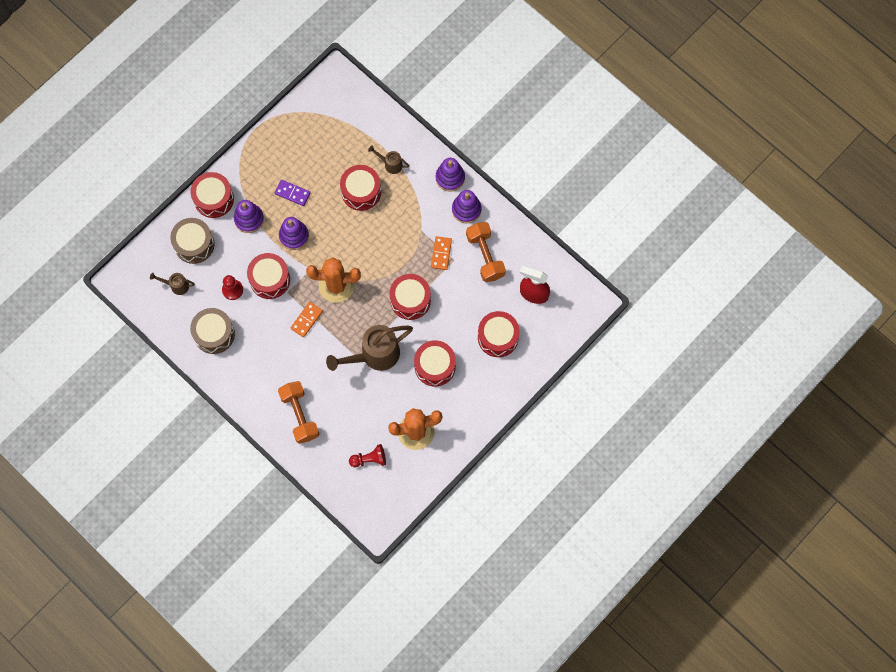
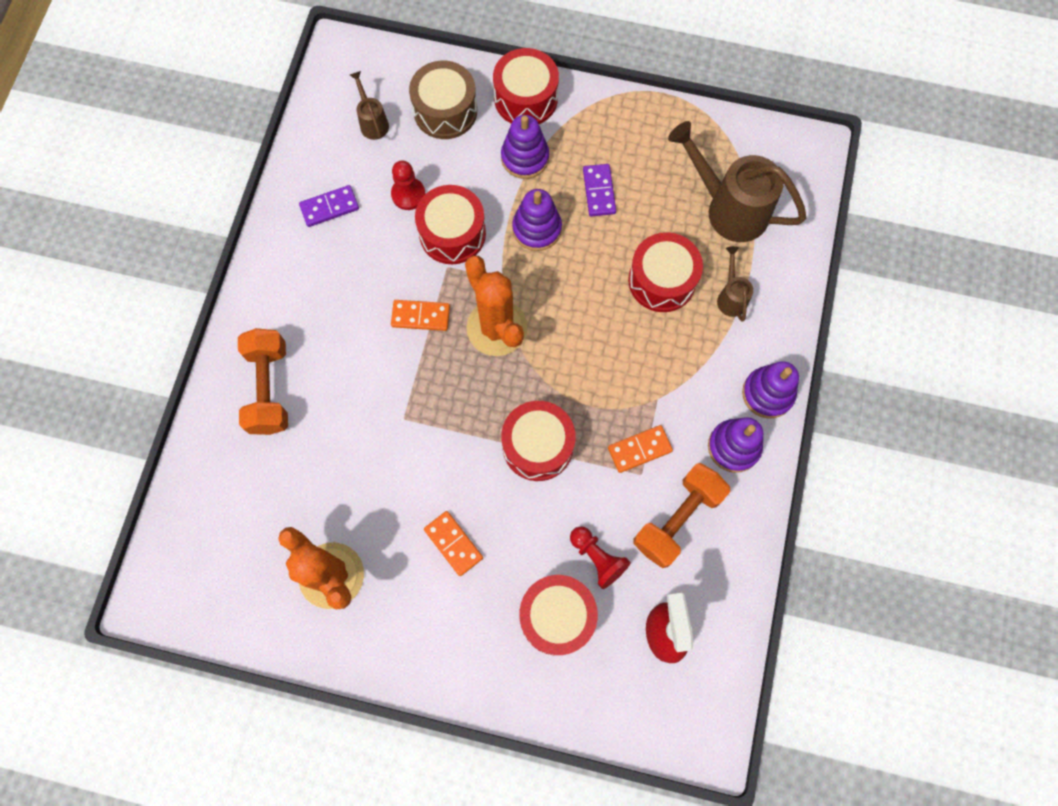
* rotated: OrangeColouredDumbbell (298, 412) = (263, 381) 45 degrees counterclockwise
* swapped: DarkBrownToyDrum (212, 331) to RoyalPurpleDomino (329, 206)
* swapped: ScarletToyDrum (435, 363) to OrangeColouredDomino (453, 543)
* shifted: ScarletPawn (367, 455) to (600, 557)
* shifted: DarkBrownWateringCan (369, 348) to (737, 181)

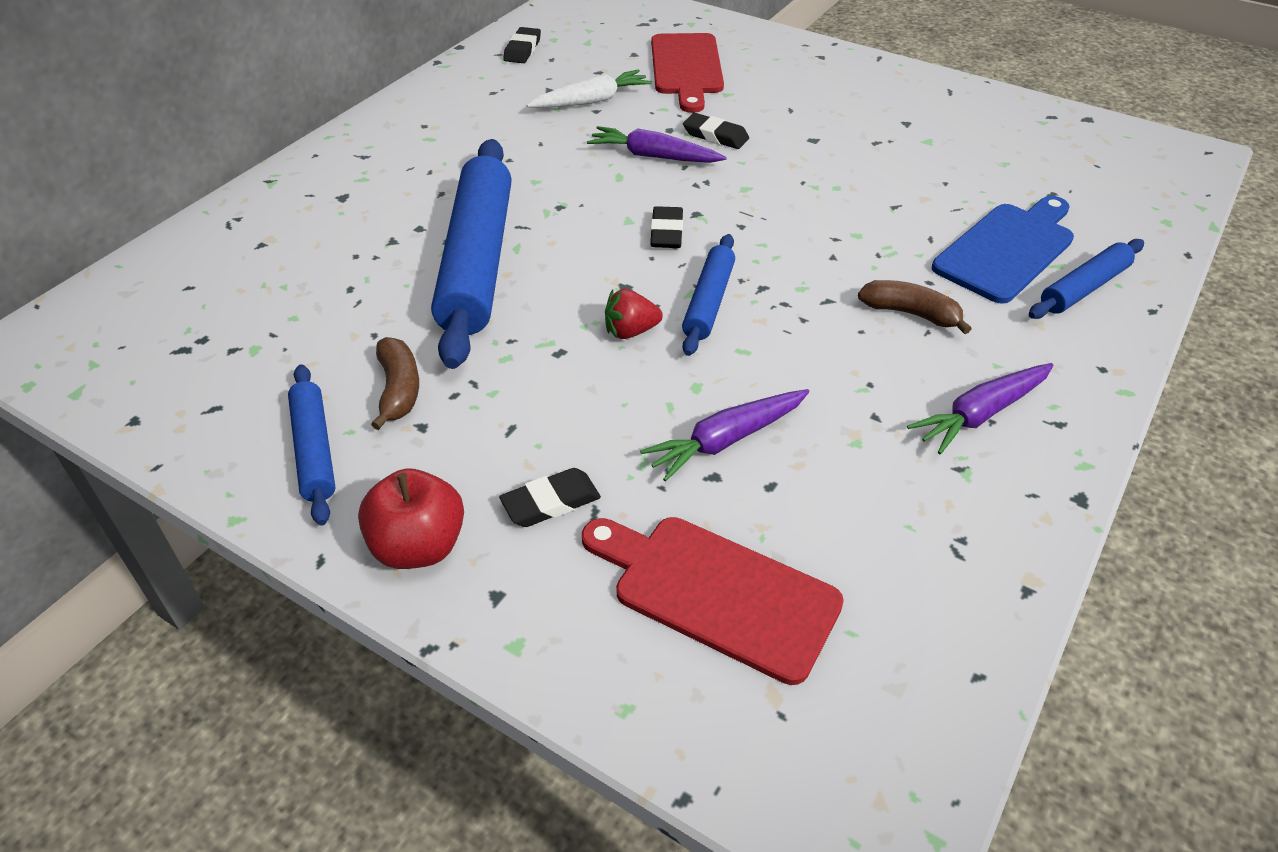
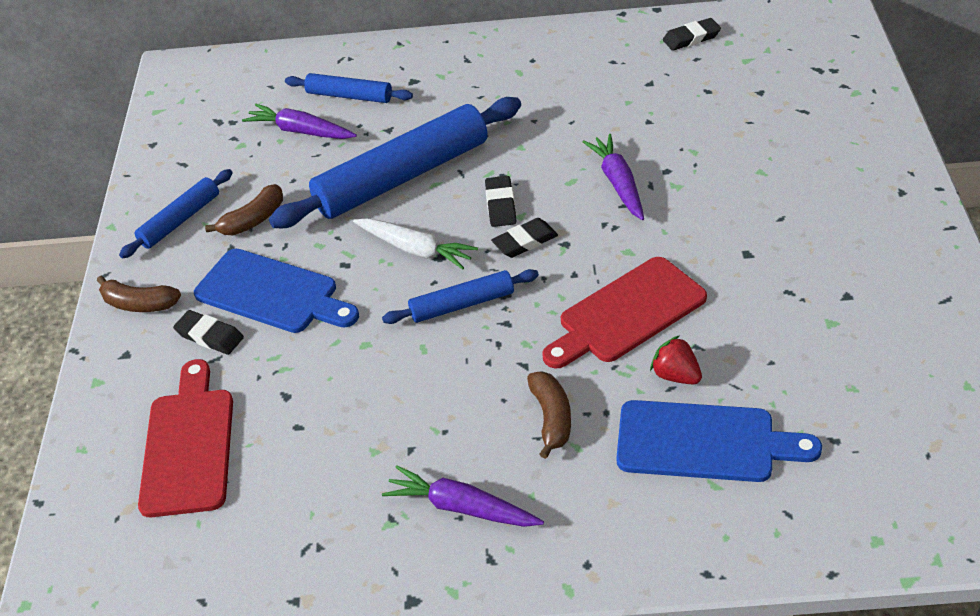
* swapped: ScarletApple (411, 518) to DarkBrownBanana (139, 294)
* new: BlueChoppingBoard (276, 291)
* shifted: RoyalPurpleToyCarrot (724, 435) to (299, 121)
* shifted: BlueDoughRoller (1086, 279) to (349, 88)
* shifted: SnowWhiteToyCarrot (589, 88) to (415, 244)
* shifted: JetBlackPencilEraser (716, 131) to (501, 201)
* shifted: ScarletChoppingBoard (687, 73) to (624, 313)
* shifted: ScarletToyStrawberry (634, 314) to (676, 359)

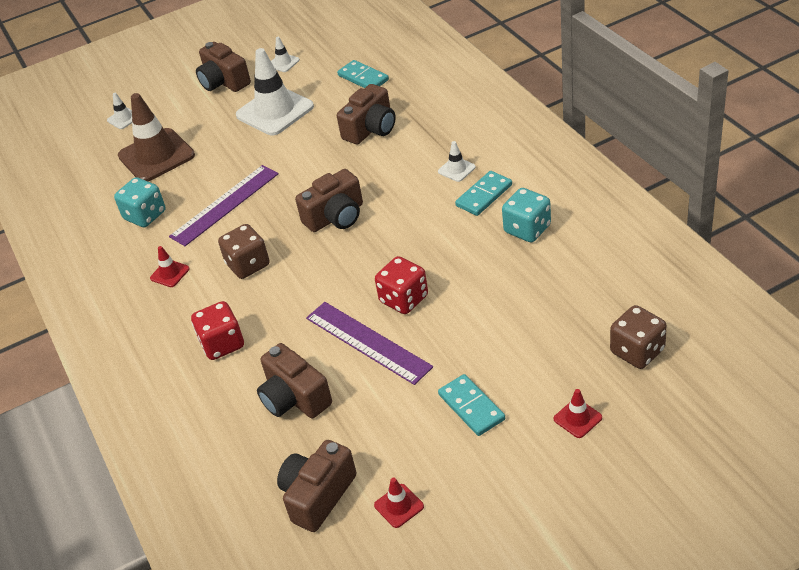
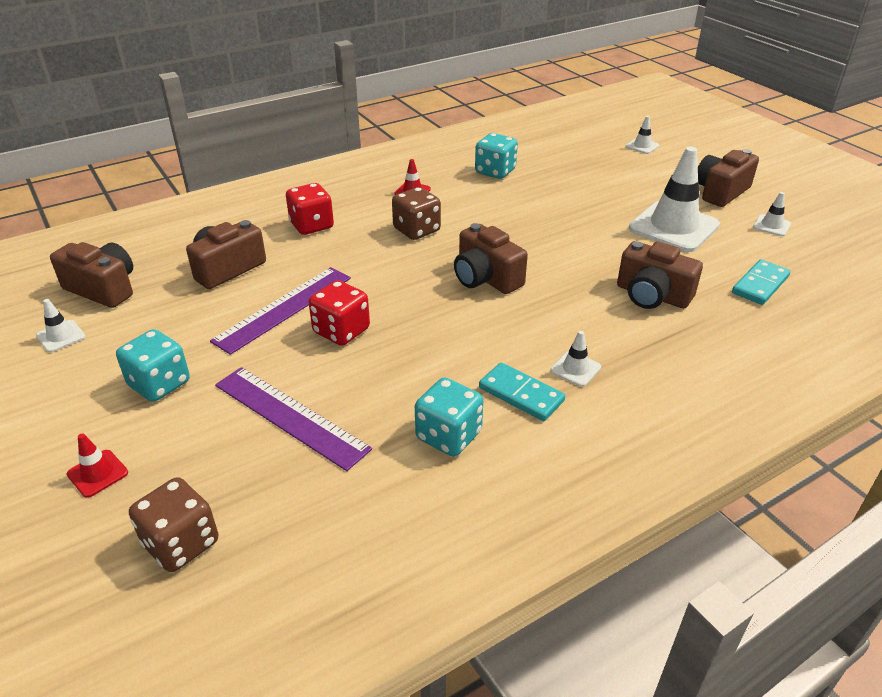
* repainted: ScarletRoadCone (399, 503) to SnowWhiteRoadCone (60, 325)
* swapped: AquaDomino (471, 405) to AquaDice (153, 365)
* shifted: RoyalPurpleMeasuringStick (224, 205) to (293, 419)
* gone: DarkBrownRoadCone (156, 137)

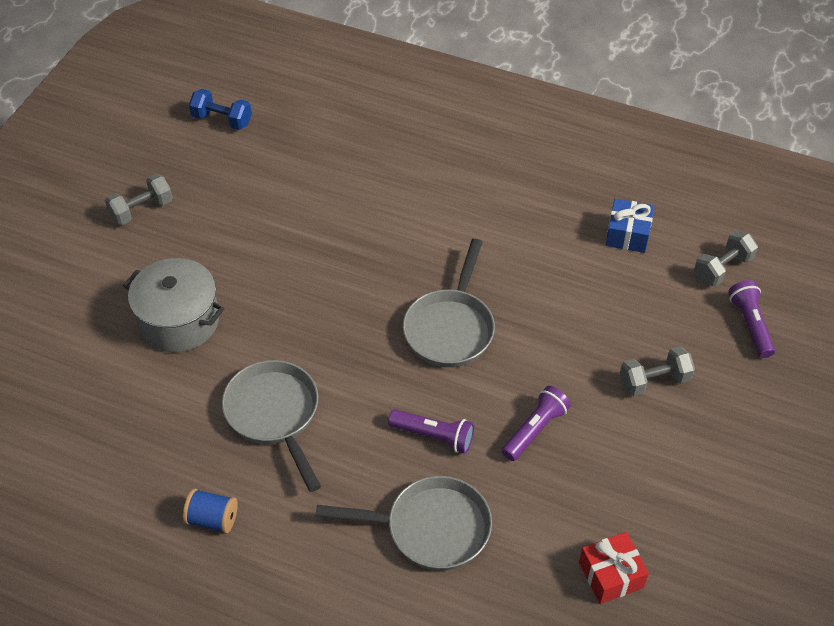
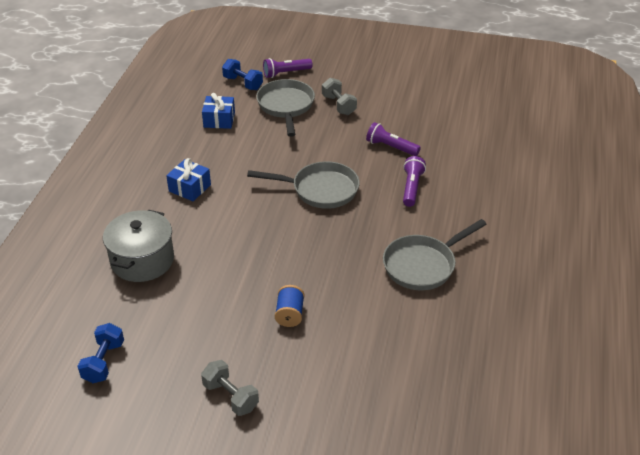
* shifted: AshGreyCookingPot (173, 305) to (138, 246)
* new: BlueGift (188, 179)
* repainted: AshGreyDumbbell (726, 259) to BlueDumbbell (242, 74)
* shifted: AshGreySkillet (404, 523) to (285, 108)
* shifted: BlueReelOfThread (210, 511) to (289, 306)
* gone: ScarletGift (614, 568)

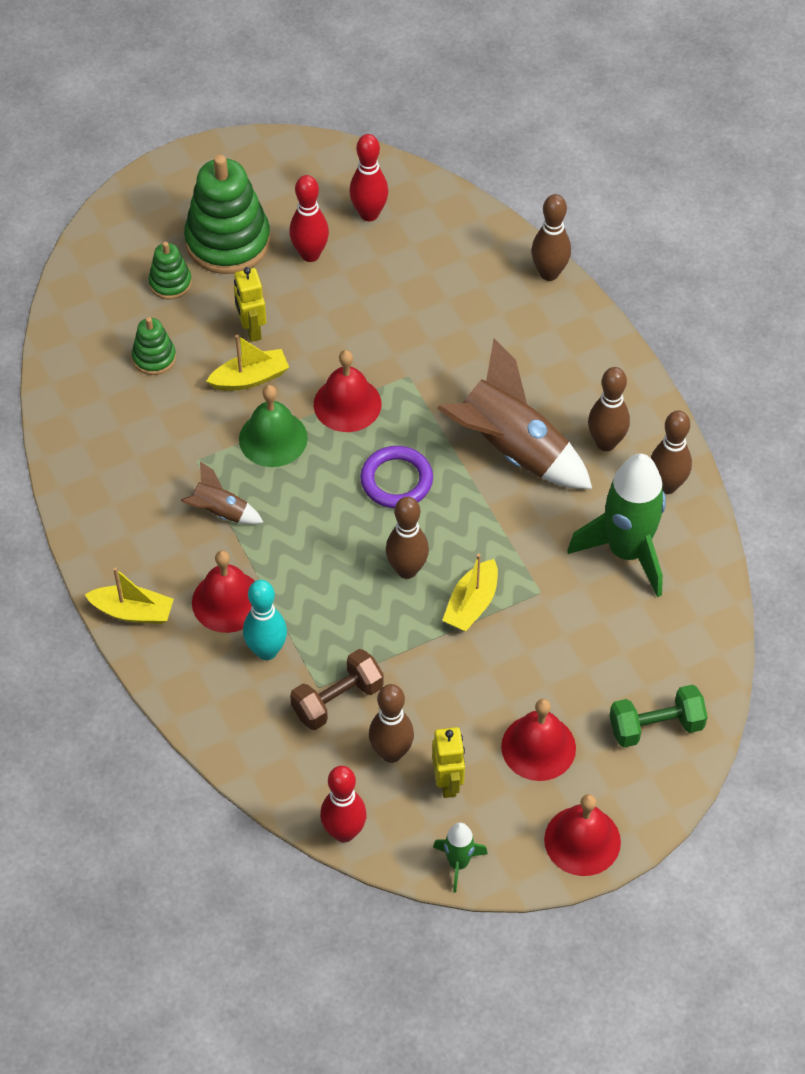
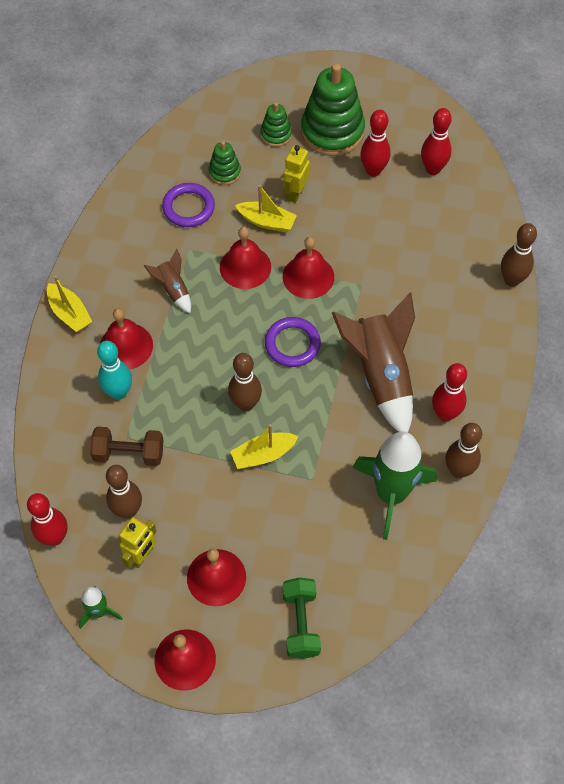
* new: RoyalPurpleTorus (188, 205)
* repainted: LeafGreenBell (273, 426) to ScarletBell (245, 258)
* rotated: LeafGreenDumbbell (659, 715) = (302, 618) 60 degrees clockwise
* repainted: DarkBrownTenpin (609, 409) to ScarletTenpin (449, 392)

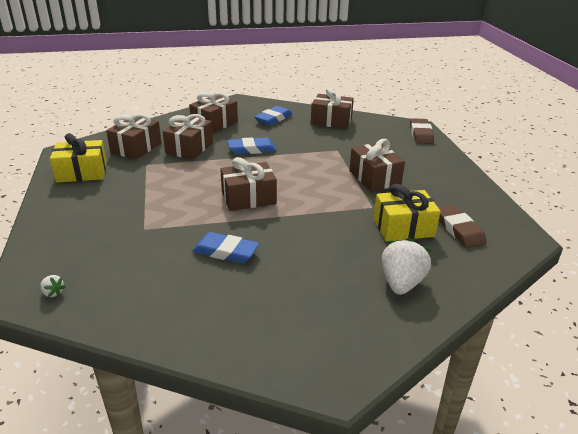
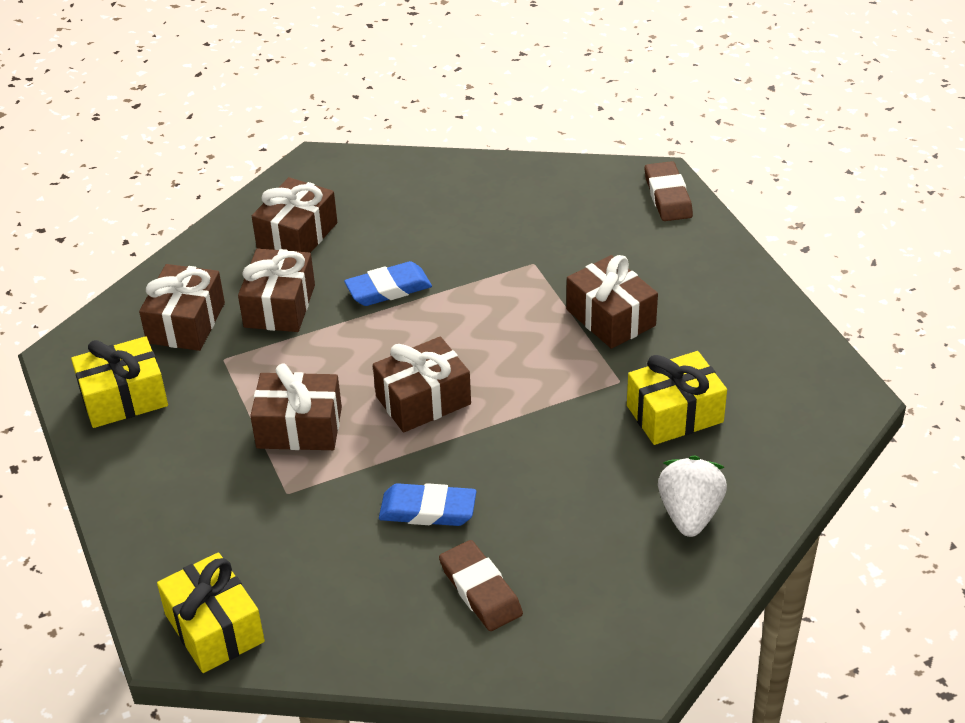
* swapped: SnowWhiteToyStrawberry (53, 286) to BrightYellowGift (211, 612)
* shifted: DarkBrownGift (332, 108) to (296, 406)
* shifted: DarkBrownPencilEraser (462, 226) to (481, 585)
* gone: BluePencilEraser (273, 115)

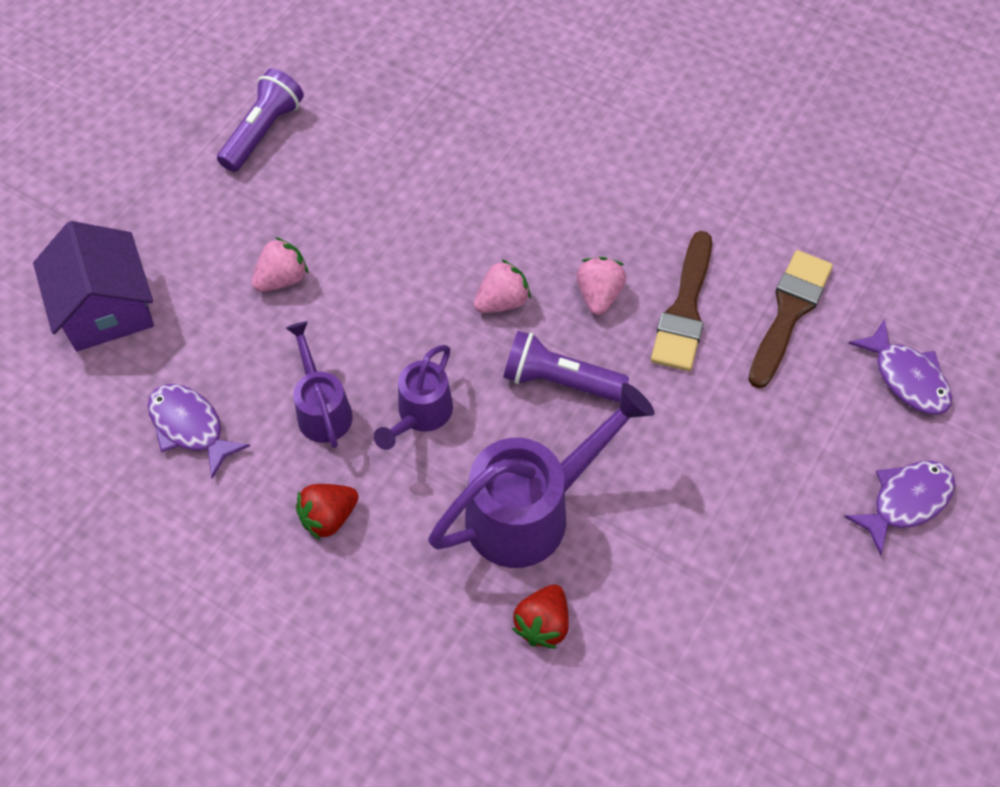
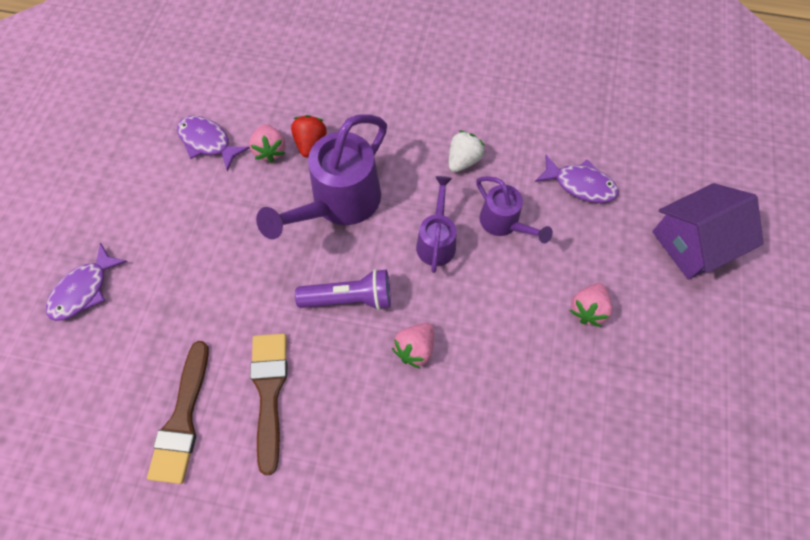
* shifted: RoyalPurpleFishFigure (900, 367) to (213, 143)
* shifted: PinkToyStrawberry (601, 286) to (267, 143)
* repainted: ScarletToyStrawberry (327, 512) to SnowWhiteToyStrawberry (467, 151)
* rotated: RoyalPurpleCottage (93, 286) = (708, 231) 75 degrees counterclockwise
* gone: RoyalPurpleTorch (260, 120)

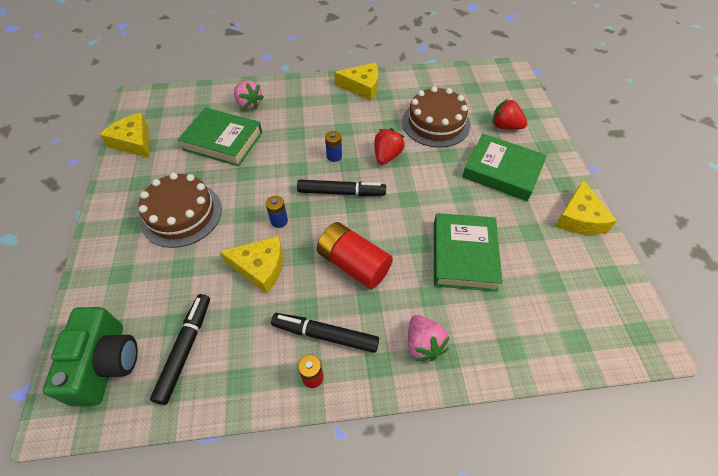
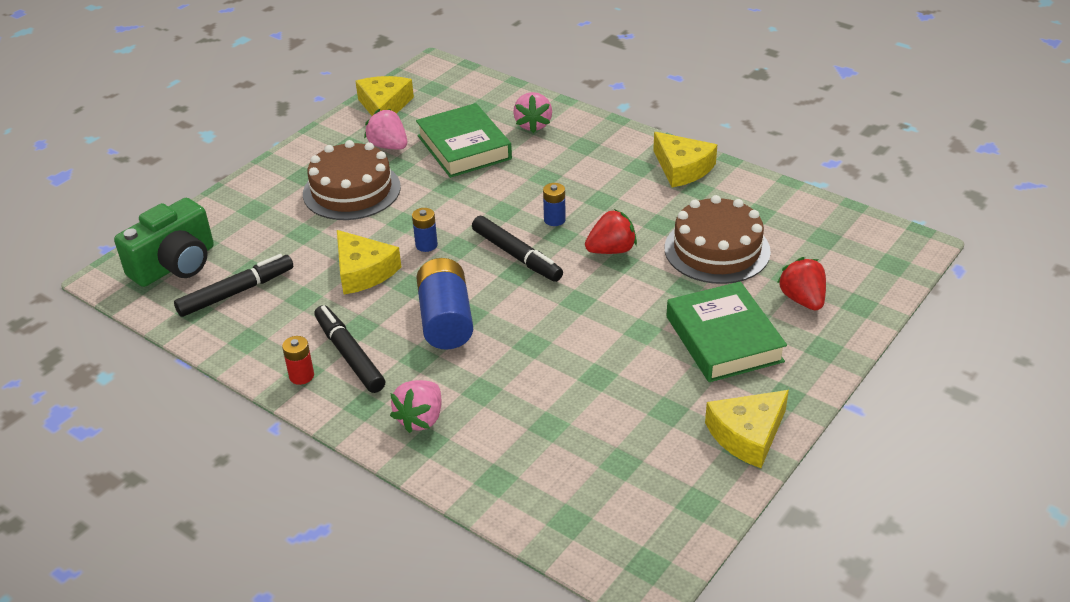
* new: PinkToyStrawberry (385, 129)
* repainted: ScarletPowerCell (355, 255) to BluePowerCell (444, 303)
* gone: LeafGreenHardcover (468, 252)

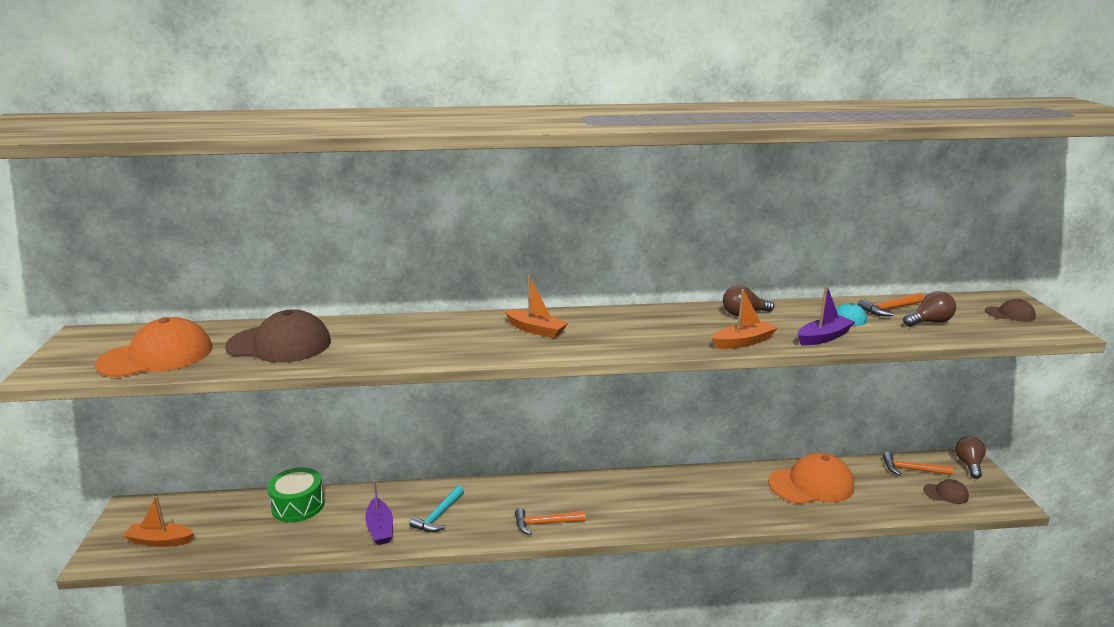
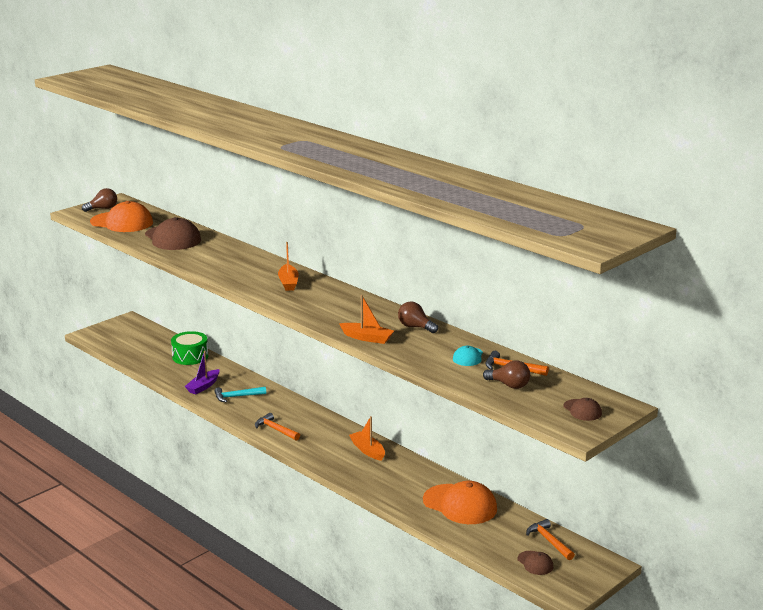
* shifted: DarkBrownLightBulb (970, 457) to (99, 200)
* shifted: OrangeColouredToyBoat (158, 521) to (367, 438)
* gone: RoyalPurpleToyBoat (826, 315)

